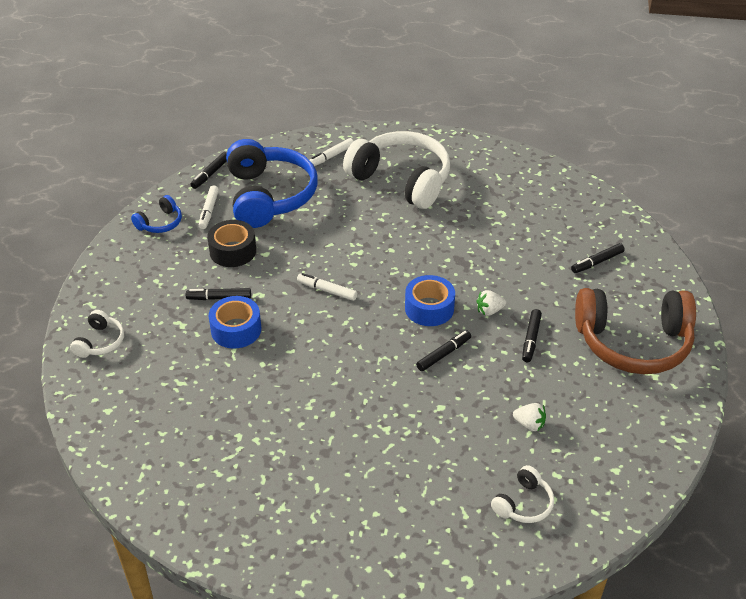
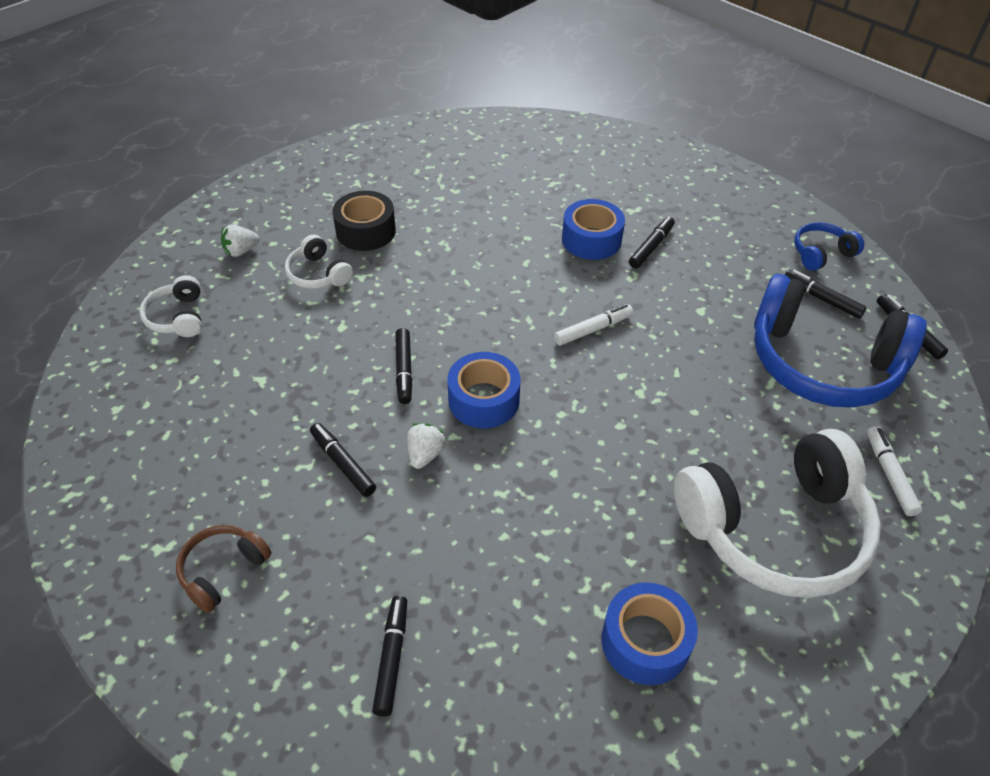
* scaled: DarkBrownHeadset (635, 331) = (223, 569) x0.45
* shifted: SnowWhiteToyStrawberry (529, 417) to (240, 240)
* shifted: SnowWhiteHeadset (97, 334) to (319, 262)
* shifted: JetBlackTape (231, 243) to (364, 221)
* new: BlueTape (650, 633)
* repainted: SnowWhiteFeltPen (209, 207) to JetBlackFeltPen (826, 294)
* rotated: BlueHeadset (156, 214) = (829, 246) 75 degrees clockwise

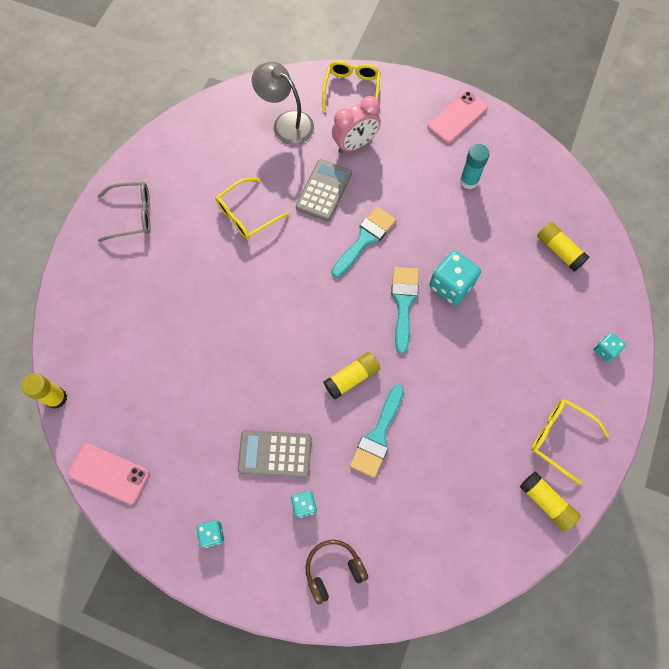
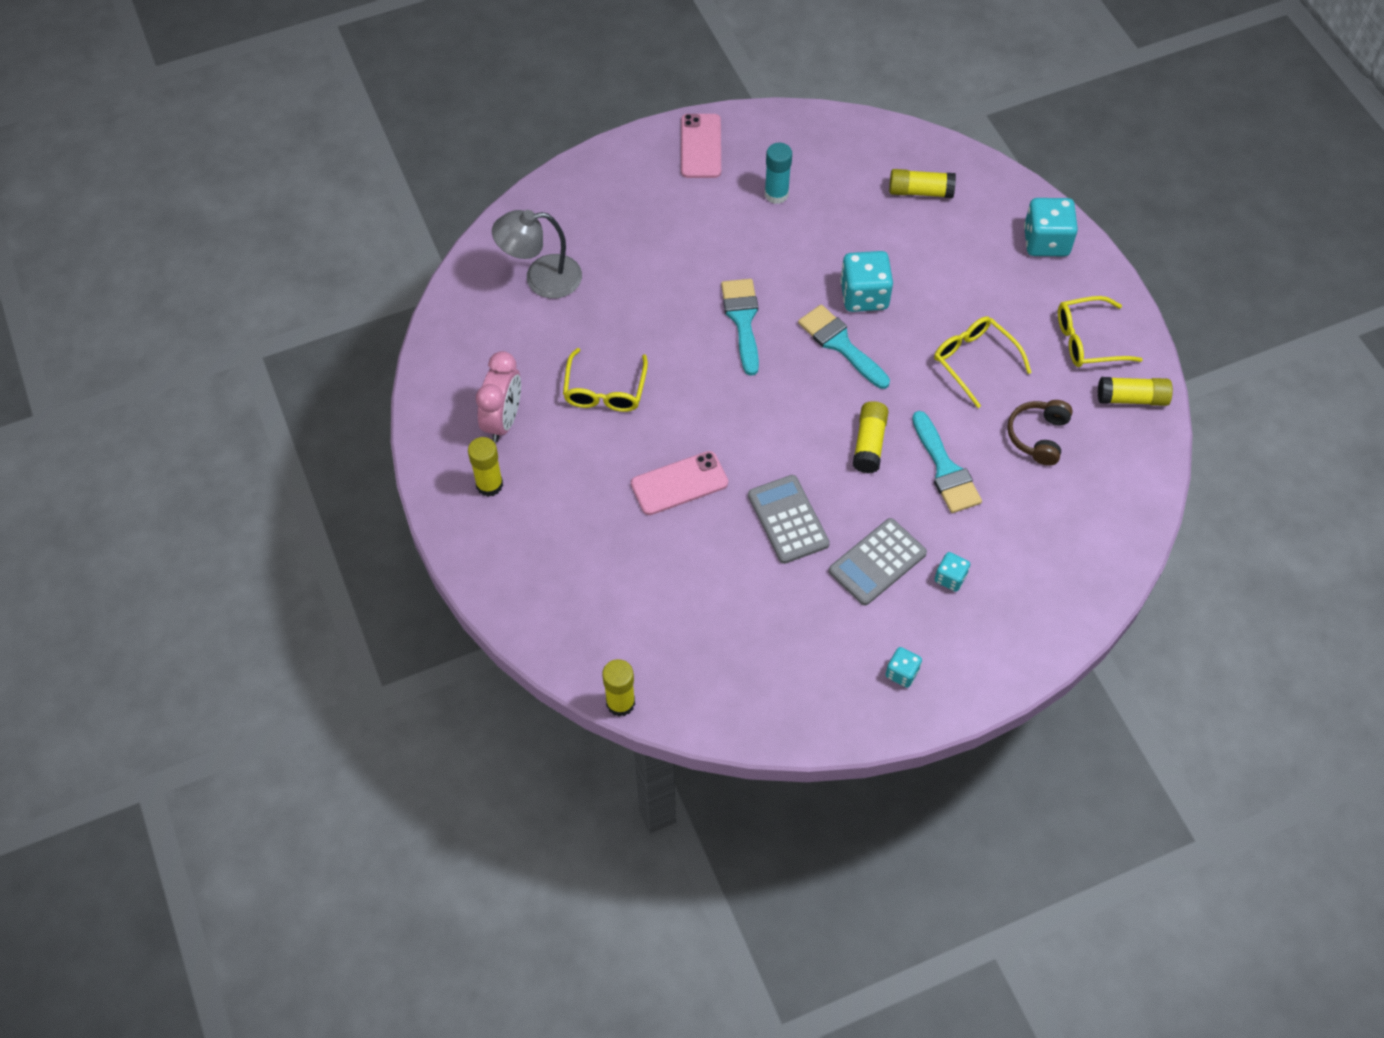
* swapped: AshGreyGlasses (124, 212) to BrightYellowStickOfGlue (485, 467)
* shifted: PinkBedsideClock (356, 124) to (498, 396)
* shifted: PinkSmartphone (108, 474) to (679, 483)
* shifted: AshGreyCalculator (324, 190) to (789, 519)
* shifted: BrightYellowGlasses (351, 86) to (983, 362)
* shifted: DarkBrownHeadset (336, 572) to (1040, 433)
* scaled: AquaDice (610, 347) = (1051, 227) x1.86

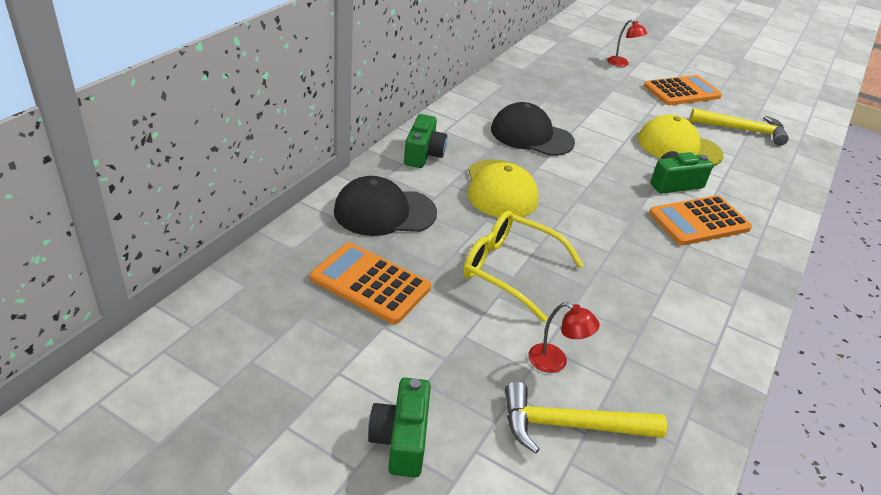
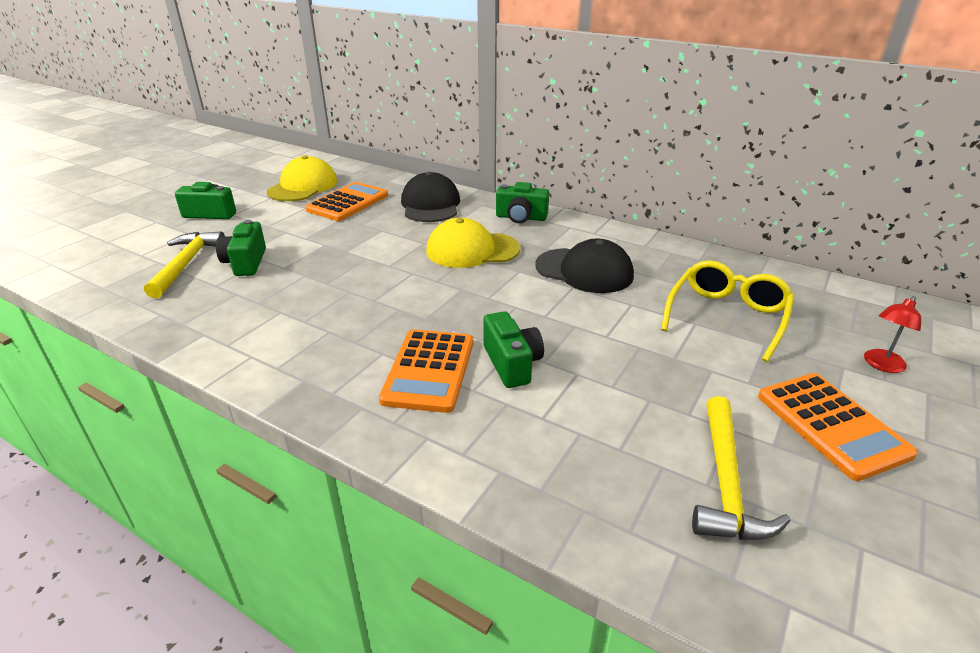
* swapped: ScarletReadingLamp (564, 337) to LeafGreenCamera (241, 248)
* shifted: BrightYellowBaseballCap (680, 140) to (302, 178)
* rotated: OrangeColouredCalculator (700, 220) = (426, 371) 150 degrees counterclockwise
* rotated: JetBlackBaseballCap (533, 129) = (584, 266) 90 degrees clockwise
* shifted: BrightYellowGlasses (523, 266) to (727, 311)

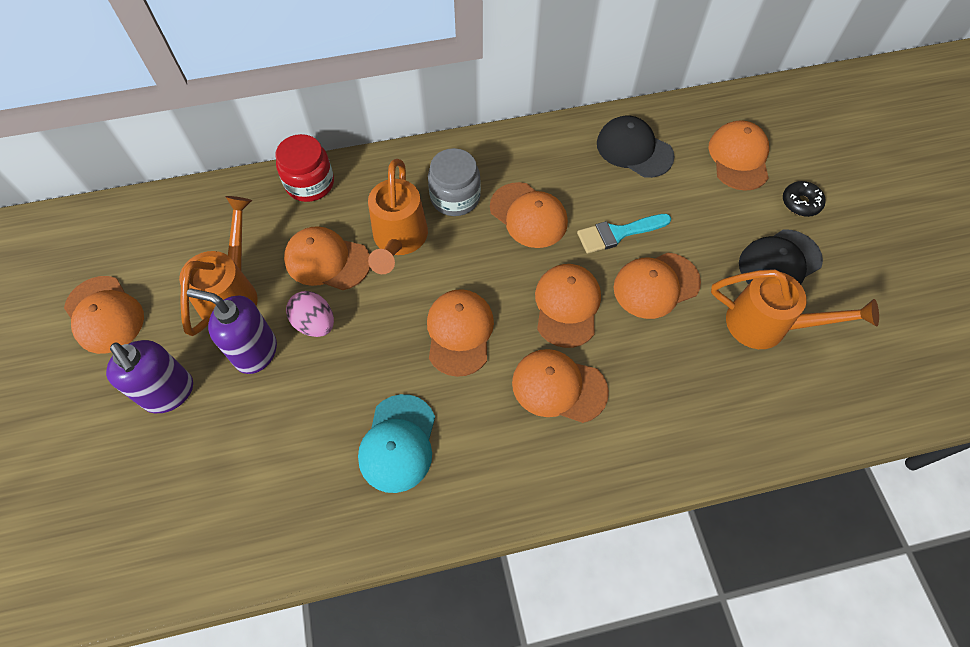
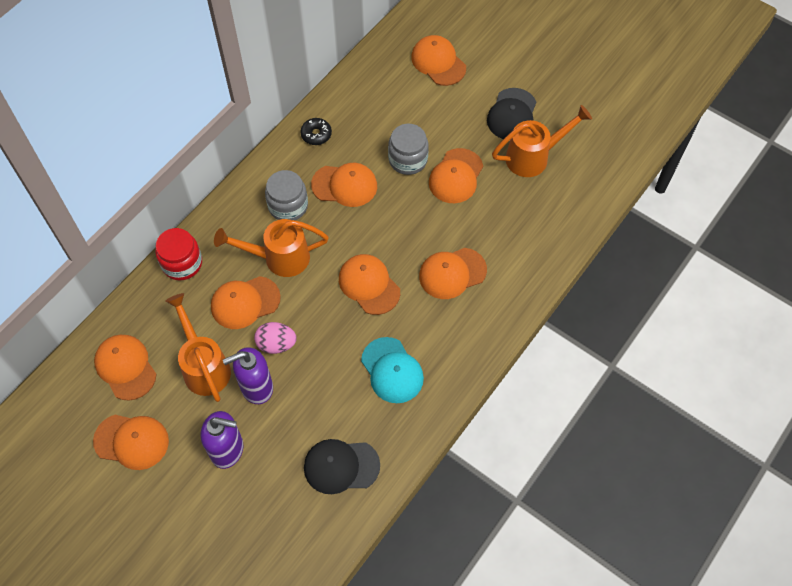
* shifted: OrangeColouredBaseballCap (568, 306) to (125, 368)
* rotated: OrangeColouredWateringCan (398, 216) = (271, 248) 120 degrees clockwise
* shifted: JetBlackDoughnut (804, 199) to (316, 131)
* shifted: JetBlackBaseballCap (636, 147) to (342, 466)
* swapped: AquaPaintbrush (624, 234) to AshGreyJar (408, 149)

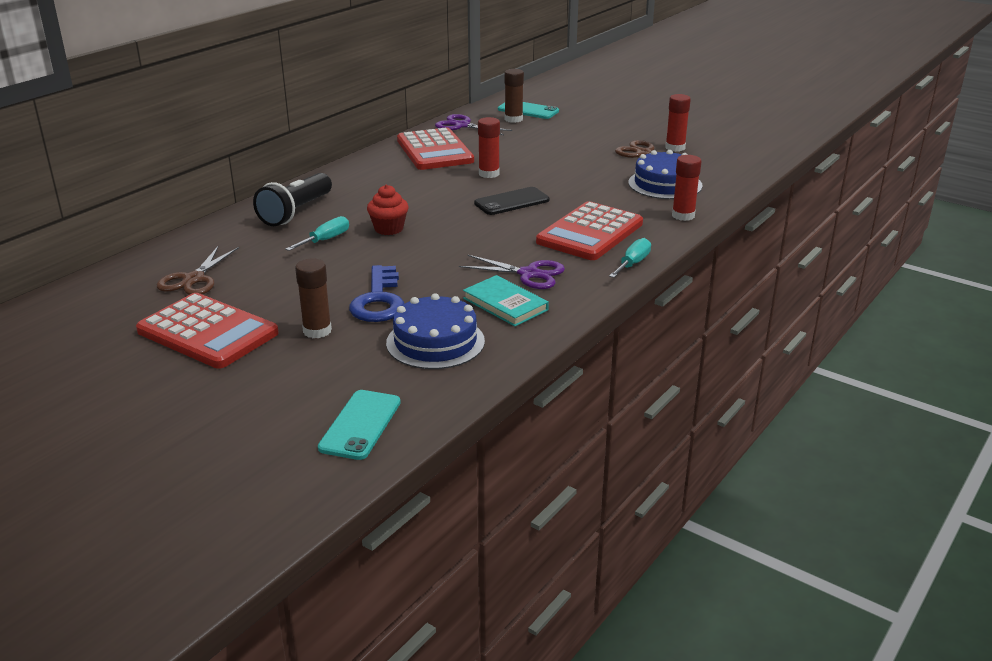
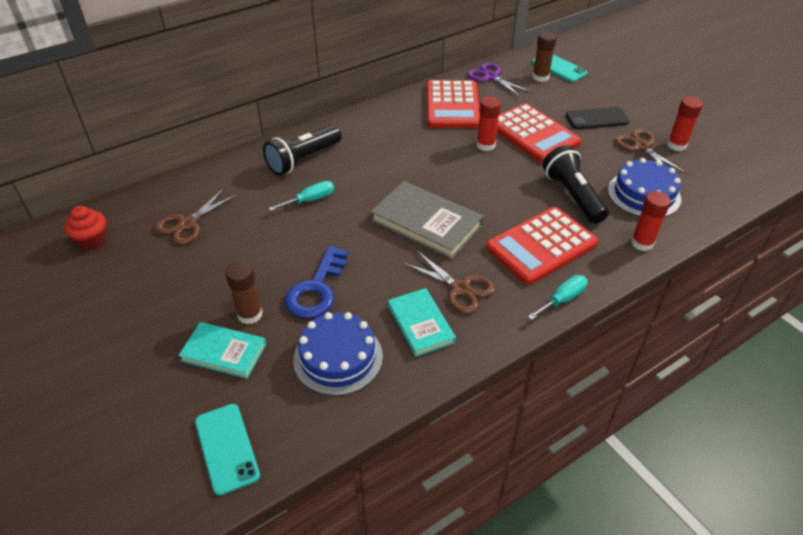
* shifted: ScarletCupcake (387, 210) to (85, 228)
* new: AquaHardcover (222, 350)
* rotated: AquaSmartphone (359, 425) = (227, 450) 60 degrees counterclockwise
* new: AshGreyHardcover (427, 220)
* repainted: RoyalPurpleScissors (512, 272) to DarkBrownScissors (449, 282)
* shifted: ScarletCalculator (207, 331) to (539, 133)
* new: JetBlackTorch (576, 184)
* shifted: JetBlackSmartphone (512, 201) to (597, 118)

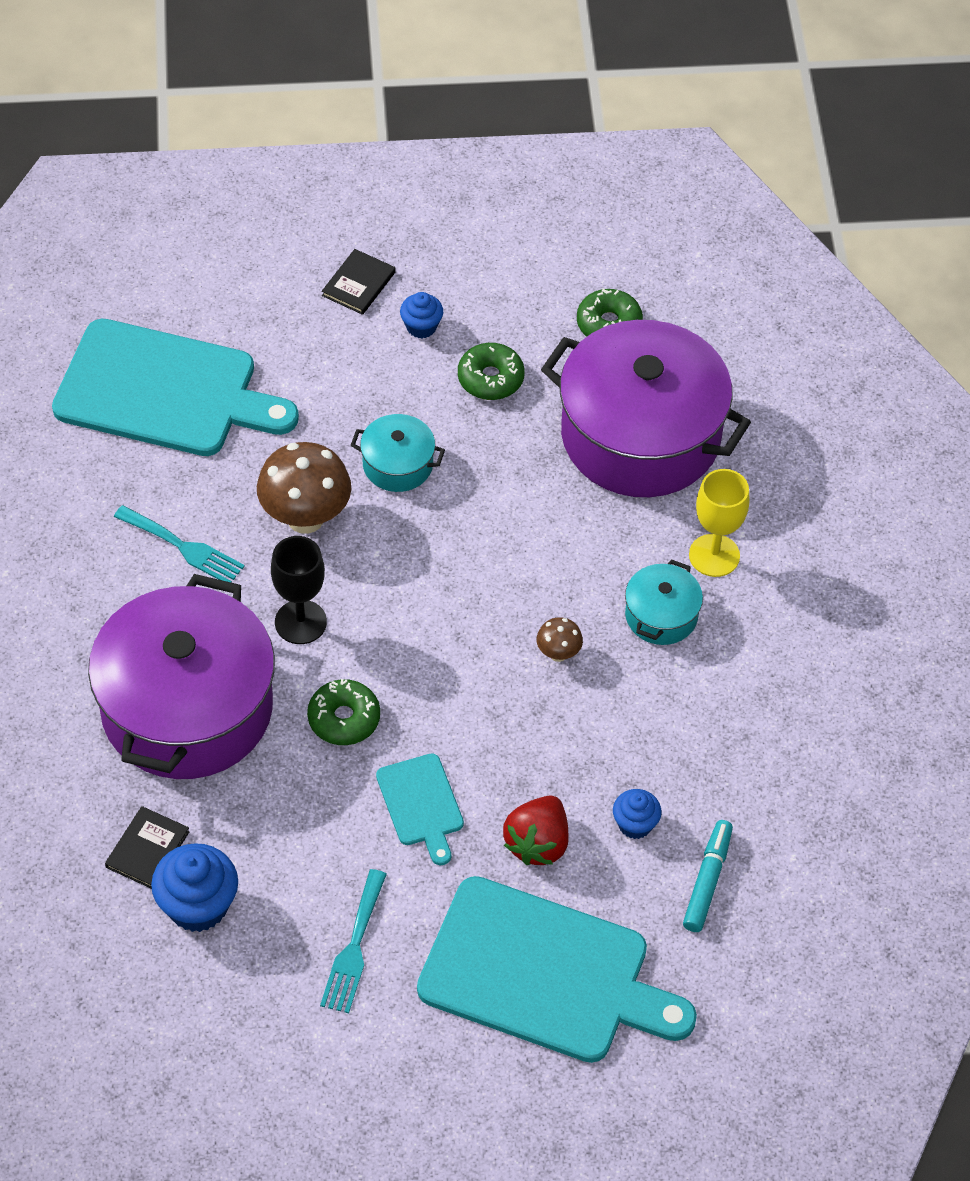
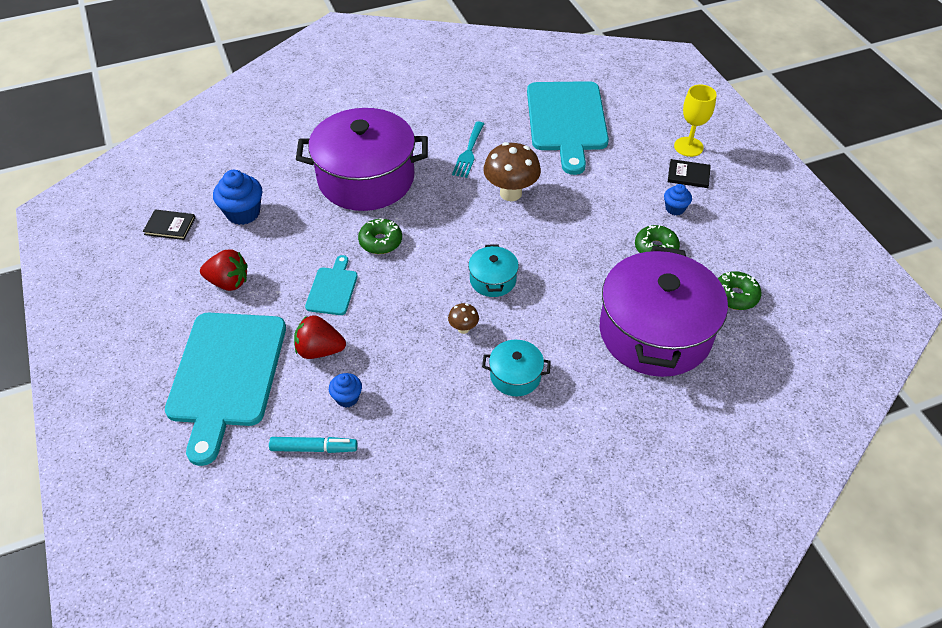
* shifted: JetBlackHardcover (147, 847) to (169, 225)
* swapped: AquaTableFork (353, 941) to ScarletToyStrawberry (224, 270)
* rotated: AquaChoppingBoard (420, 809) = (331, 285) 135 degrees clockwise
* shifted: AquaCookingPot (398, 453) to (493, 270)
* shifted: BrightYellowGoblet (719, 523) to (695, 120)
* gone: JetBlackGoblet (299, 590)

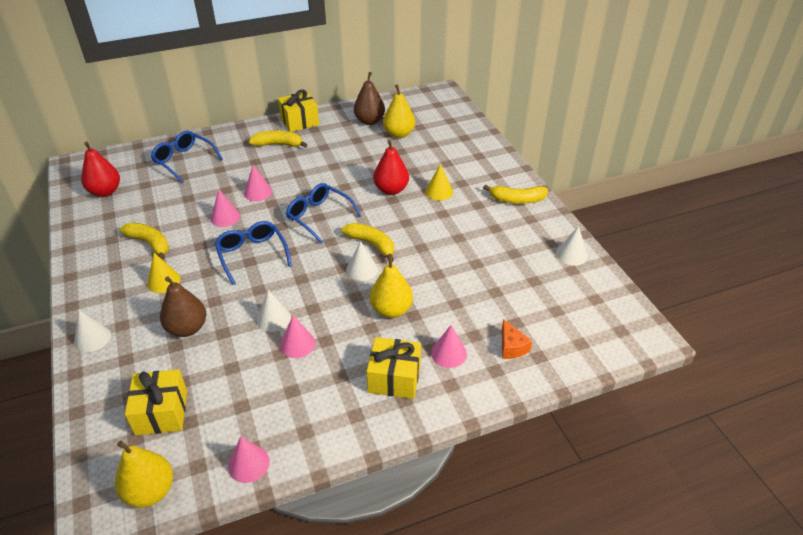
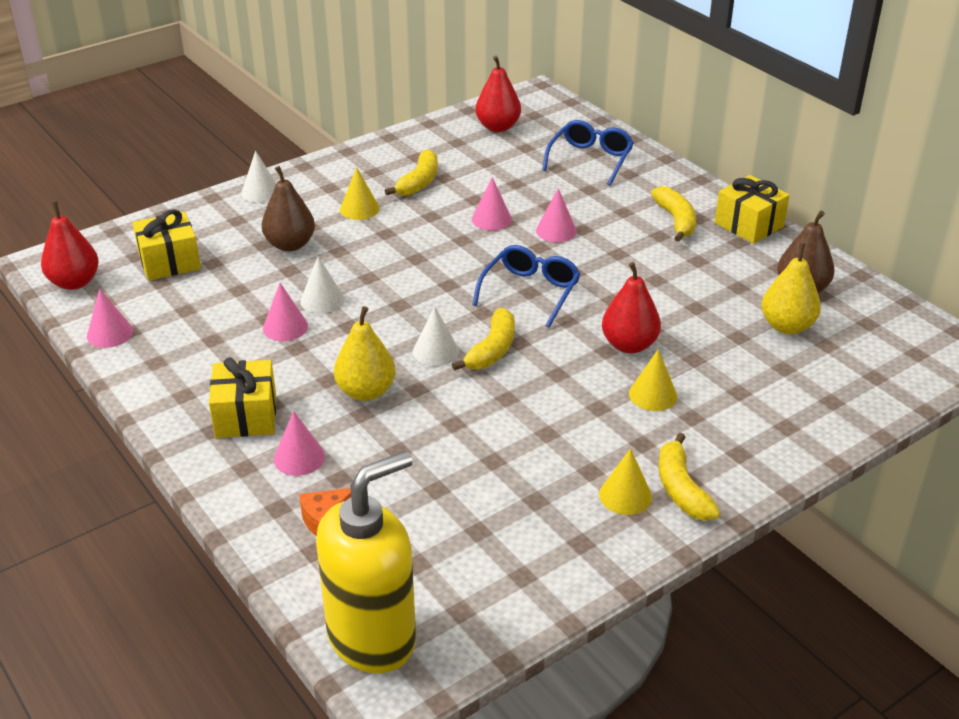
* repainted: BrightYellowPearFruit (144, 474) to ScarletPearFruit (70, 245)
* new: BrightYellowSoapPump (366, 562)
* new: BrightYellowCone (625, 481)
* gone: BlueGlasses (253, 253)
* gone: SnowWhiteCone (572, 246)

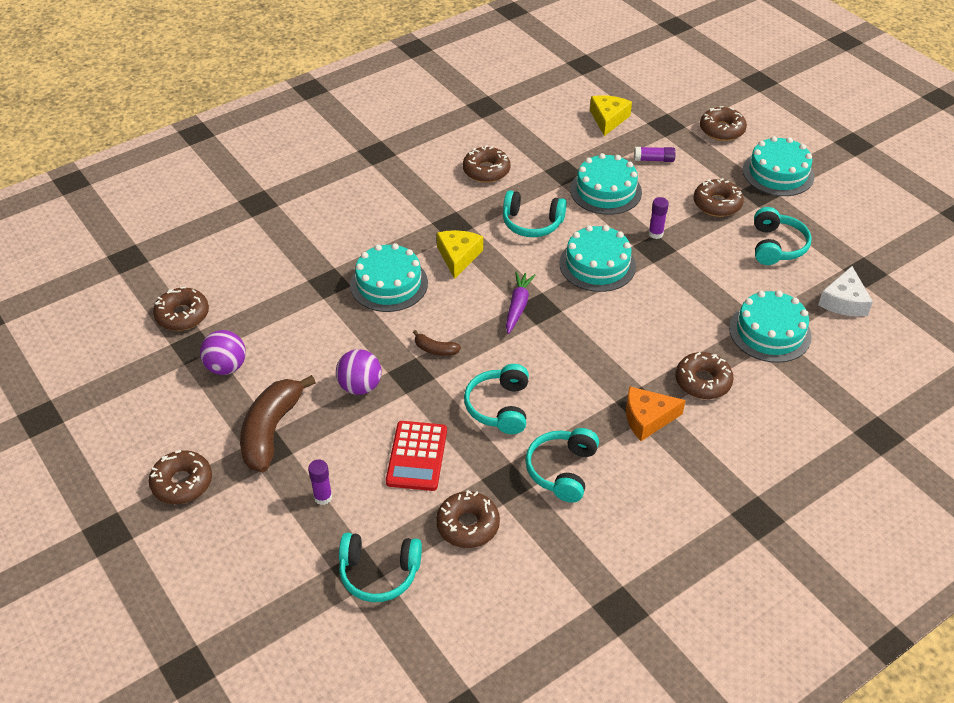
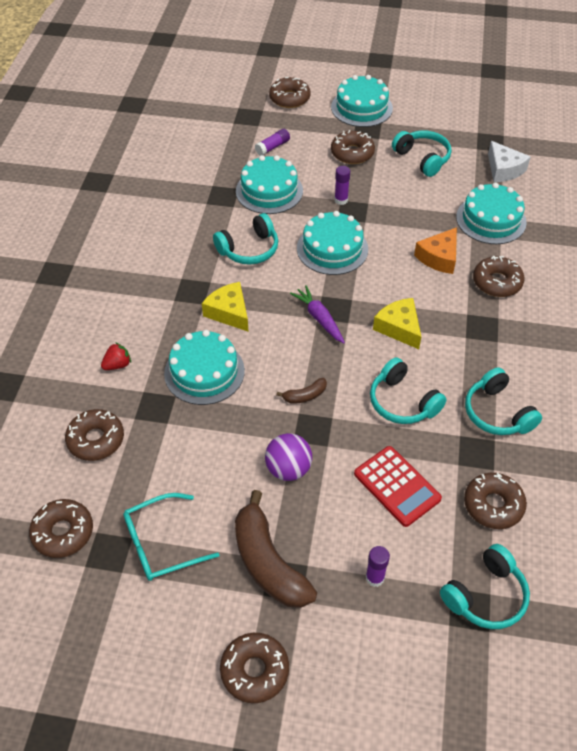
* shifted: DarkBrownDoughnut (486, 164) to (94, 435)
* new: ScarletToyStrawberry (116, 356)
* swapped: RoyalPurplePlayBall (223, 352) to AquaGlasses (171, 537)
* shifted: BrightYellowCheeseWedge (611, 115) to (397, 323)
* shifted: OrangeColouredCheeseWedge (656, 413) to (435, 250)

